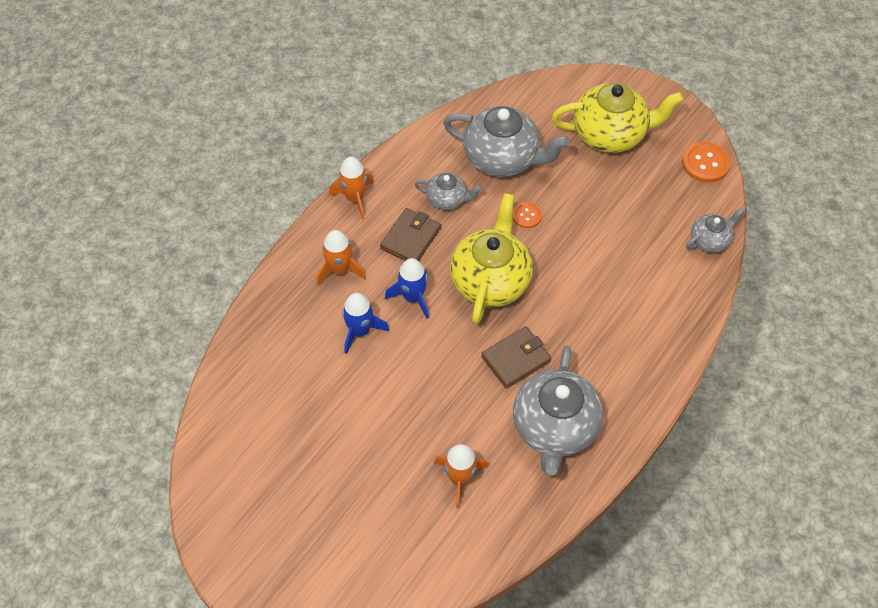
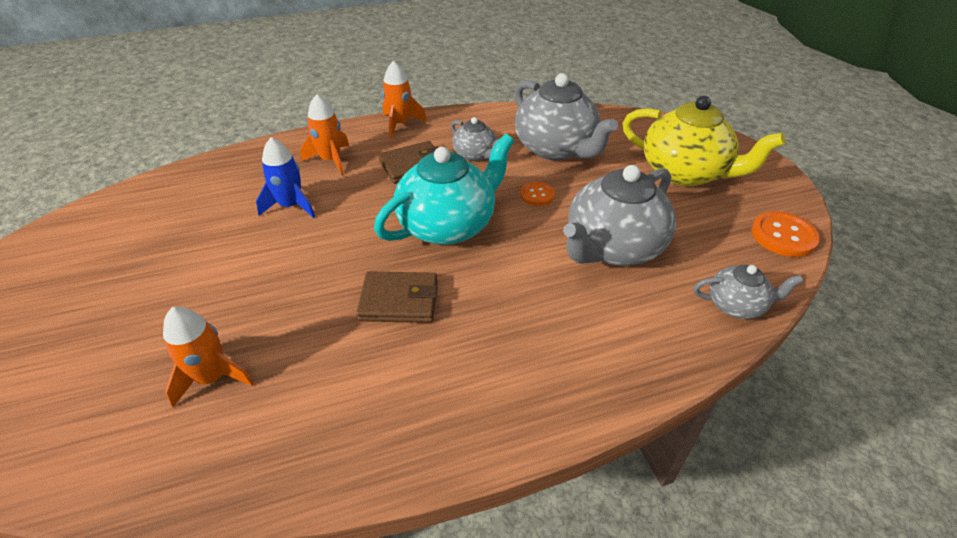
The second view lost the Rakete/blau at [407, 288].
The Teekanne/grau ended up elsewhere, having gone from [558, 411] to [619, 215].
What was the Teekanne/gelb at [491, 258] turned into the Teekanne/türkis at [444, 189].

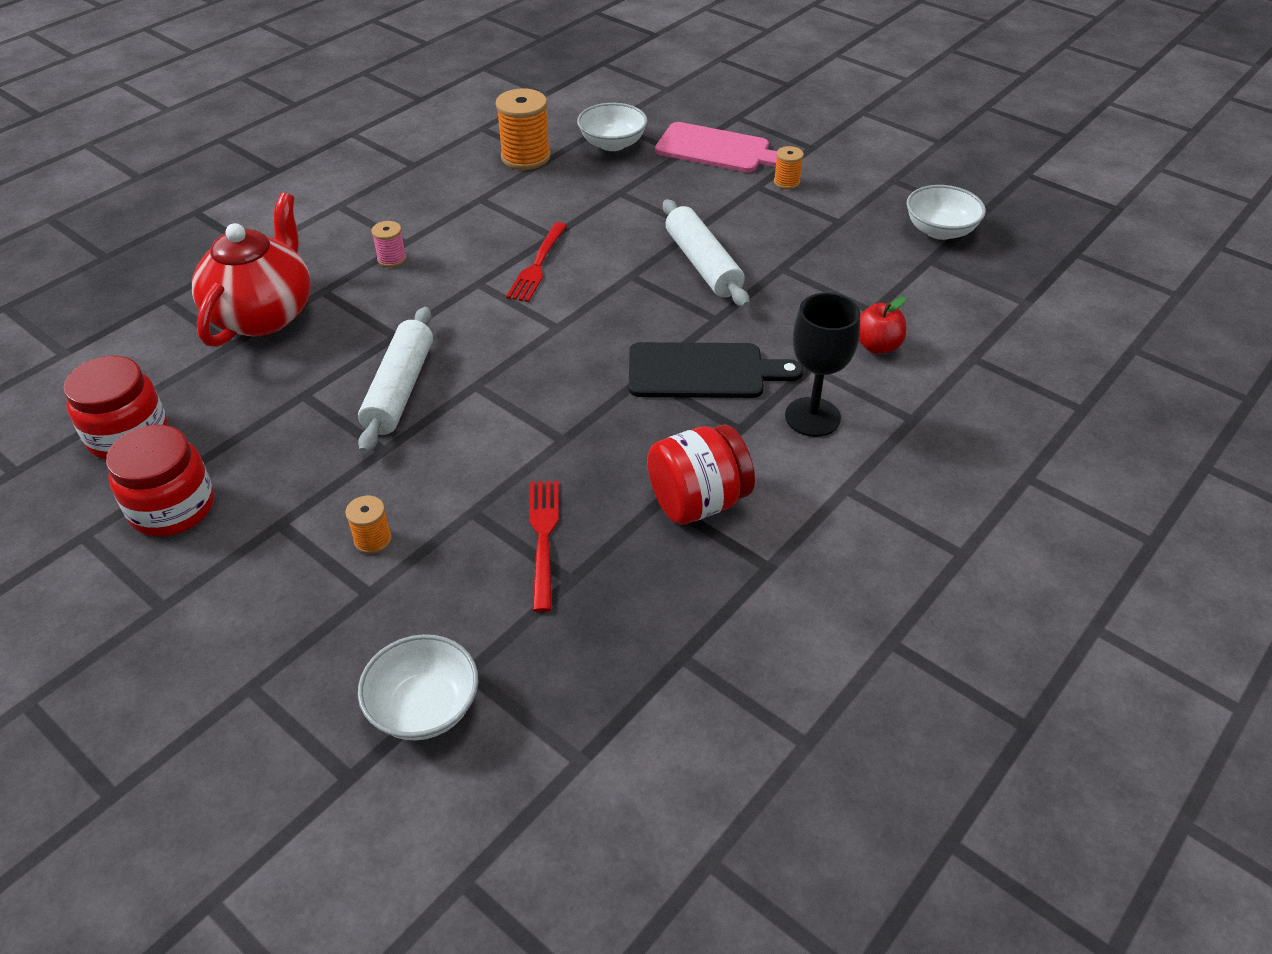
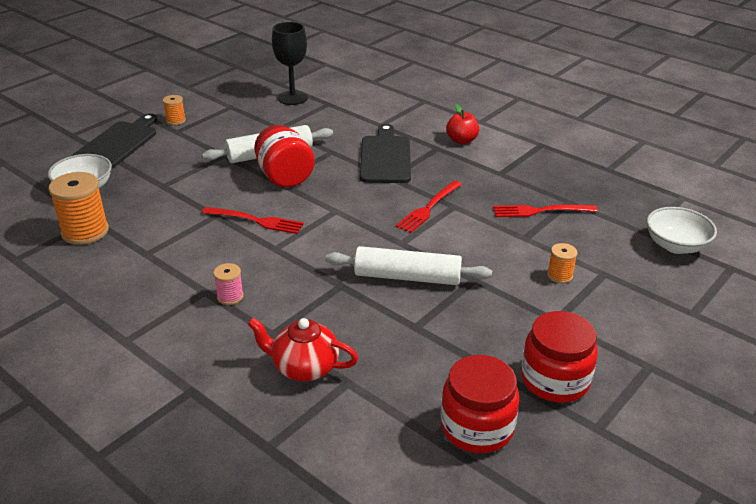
The second view lost the Schüssel/weiß at [946, 212].
The second view gained the Gabel/rot at [429, 206].
The Einmachglas/rot ended up elsewhere, having gone from [701, 474] to [284, 156].
The Kelch/schwarz ended up elsewhere, having gone from [822, 365] to [290, 63].
The Apfel/rot ended up elsewhere, having gone from [882, 325] to [462, 124].
What was the Schneidebrett/rosa at [716, 147] turned into the Schneidebrett/schwarz at [114, 141].
The size of the Teekanne/rot at [251, 270] changed by a factor of 0.62.

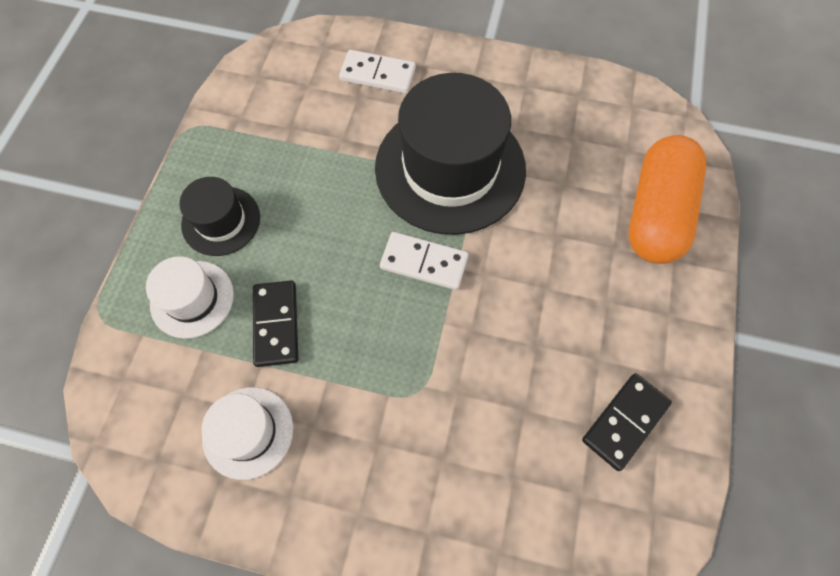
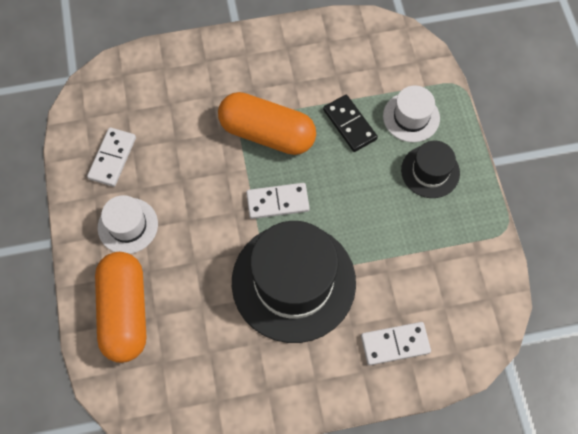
The second view gained the Kapsel/orange at [267, 123].
The Hut/weiß ended up elsewhere, having gone from [247, 433] to [128, 224].
What was the Dominostein/schwarz at [627, 422] turned into the Dominostein/weiß at [111, 157].

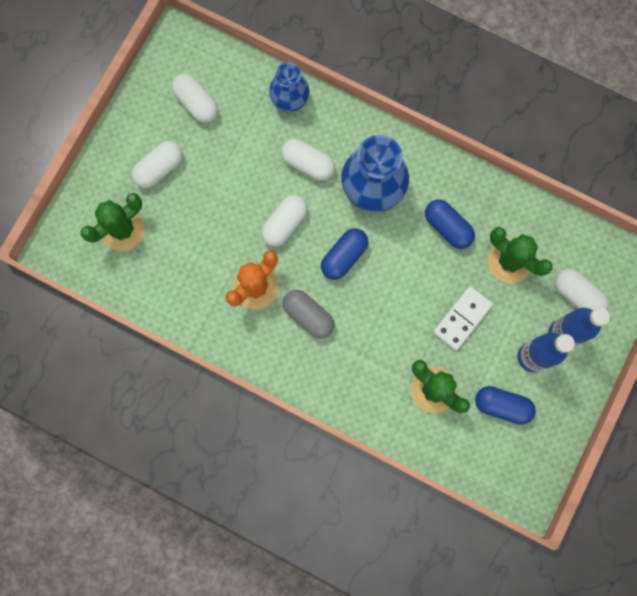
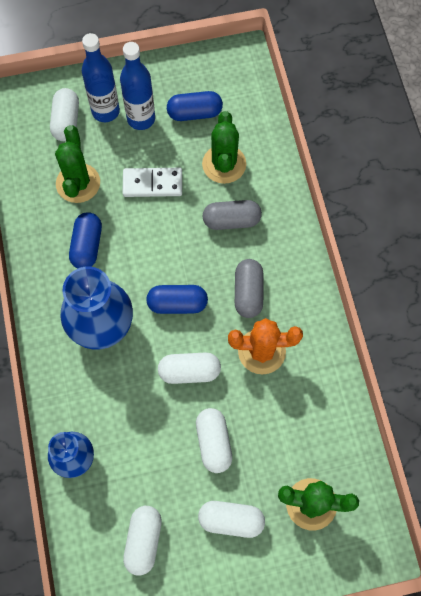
The second view gained the Kapsel/grau at [232, 215].
The Kapsel/weiß ended up elsewhere, having gone from [308, 160] to [214, 440].
The Kapsel/blau at [505, 405] ended up facing another way, 75 degrees counterclockwise from before.

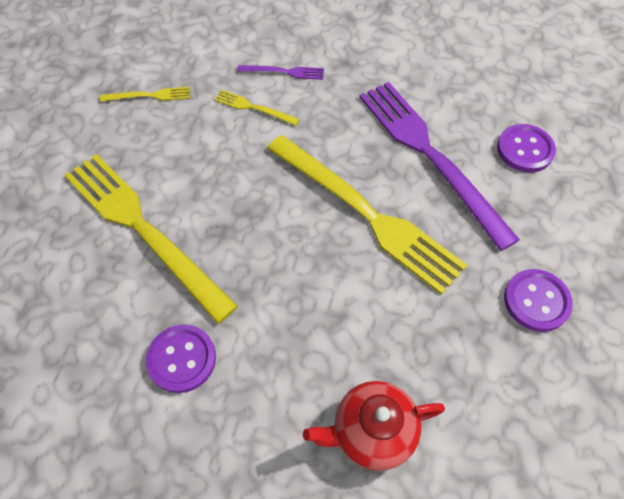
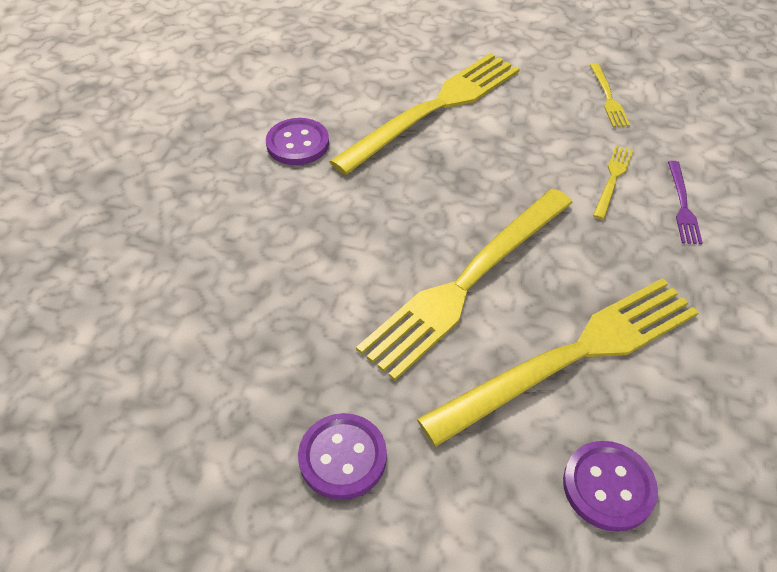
The second view lost the Teekanne/rot at [374, 426].
What was the Gabel/lila at [439, 166] turned into the Gabel/gelb at [558, 362].

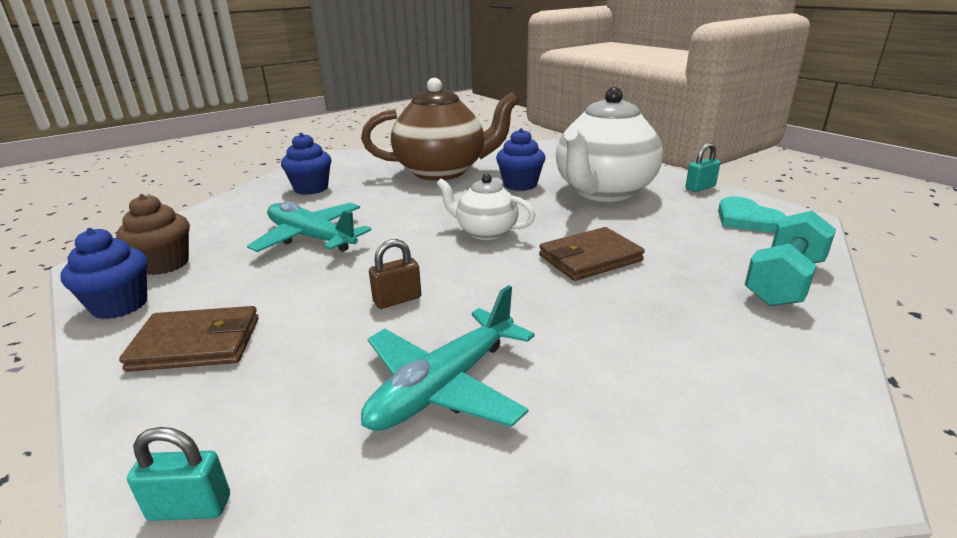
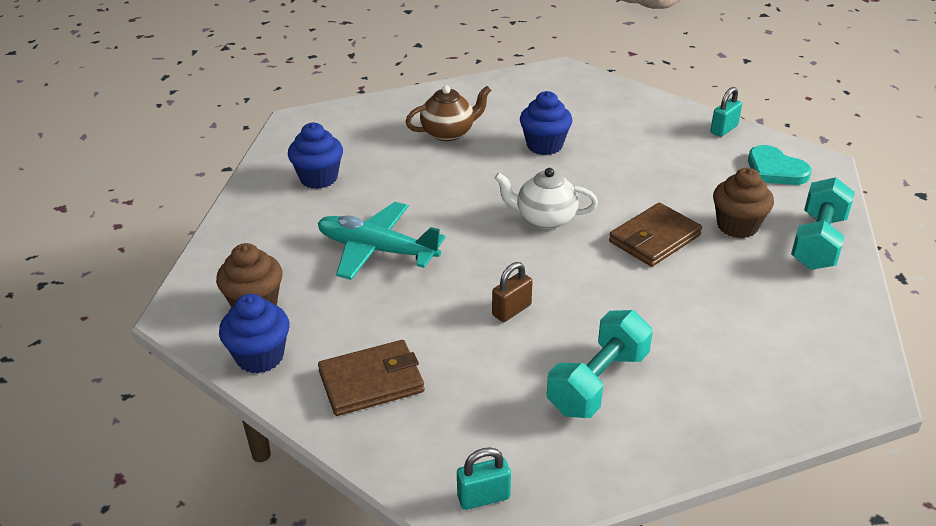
The second view lost the Teekanne/weiß at [609, 144].
The second view gained the Muffin/braun at [743, 203].
Where the Flugzeug/türkis stood at [448, 358], the Hantel/türkis came to stand at [600, 364].
The size of the Teekanne/braun at [440, 129] changed by a factor of 0.52.

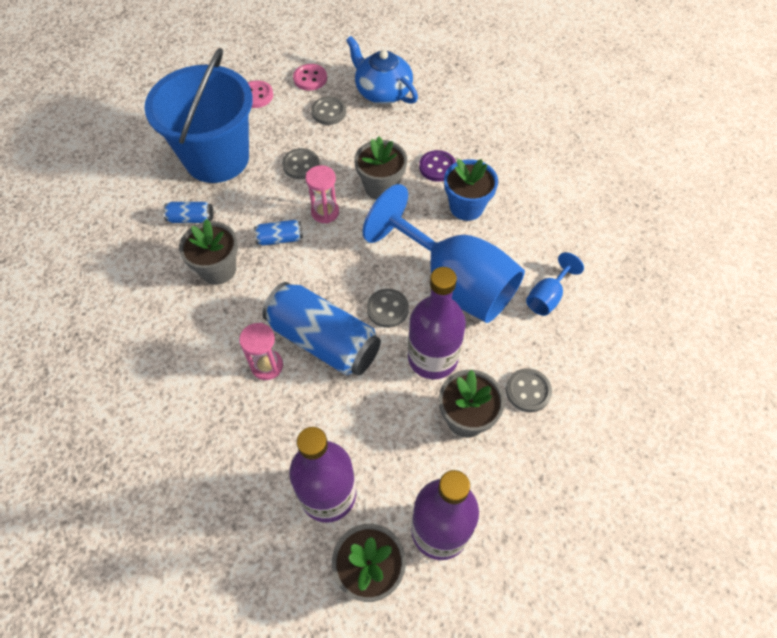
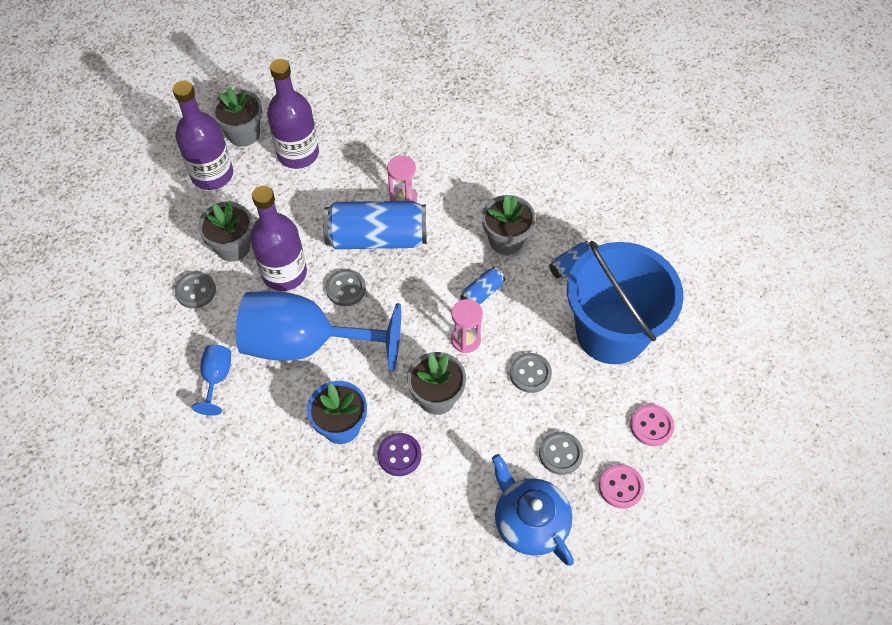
The Teekanne/blau at [382, 70] ended up facing another way, 135 degrees counterclockwise from before.

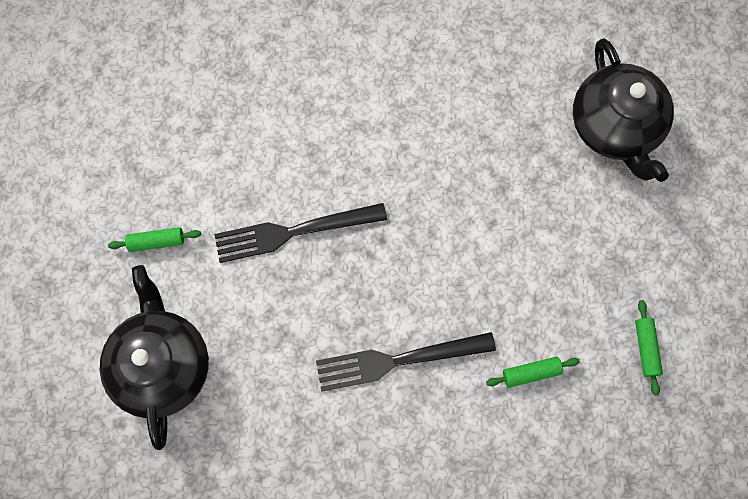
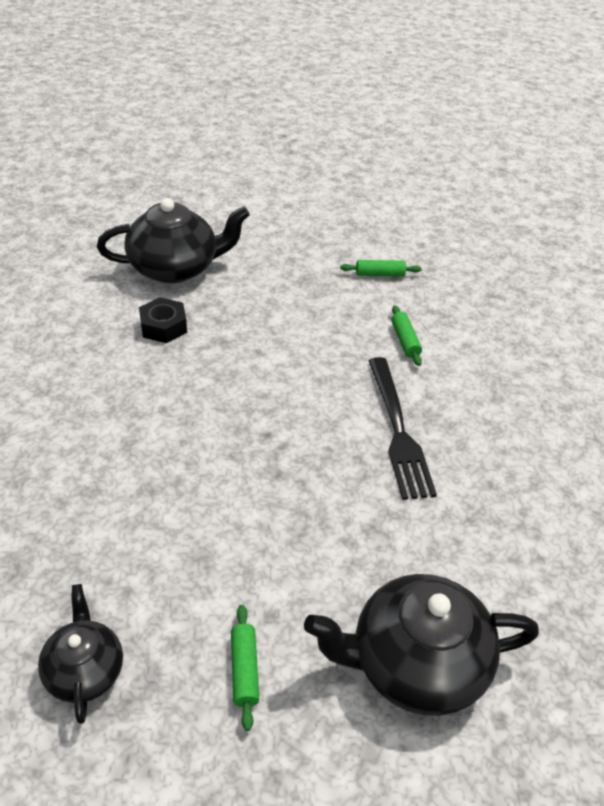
The second view lost the Gabel/schwarz at [300, 233].
The second view gained the Teekanne/schwarz at [80, 654].
The second view gained the Sechskantmutter/schwarz at [163, 320].

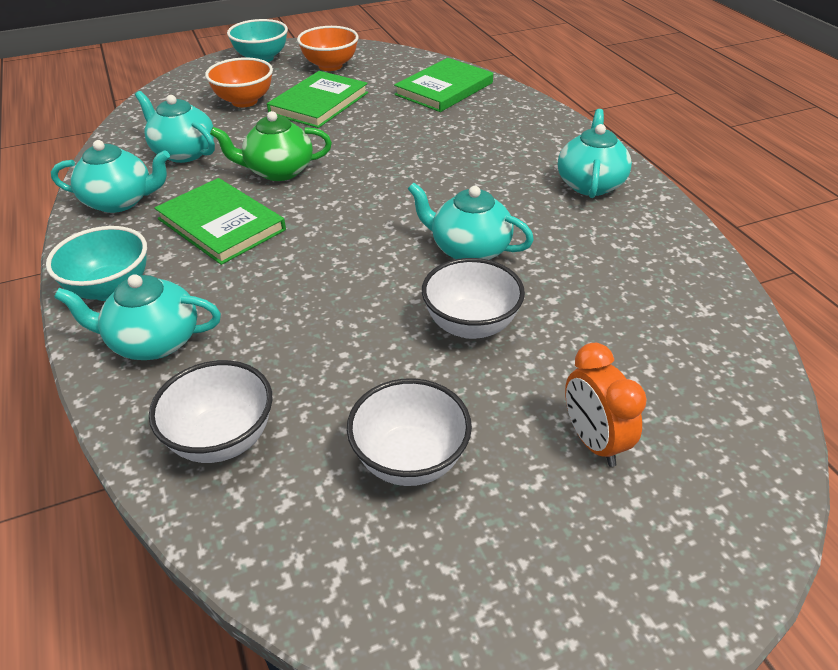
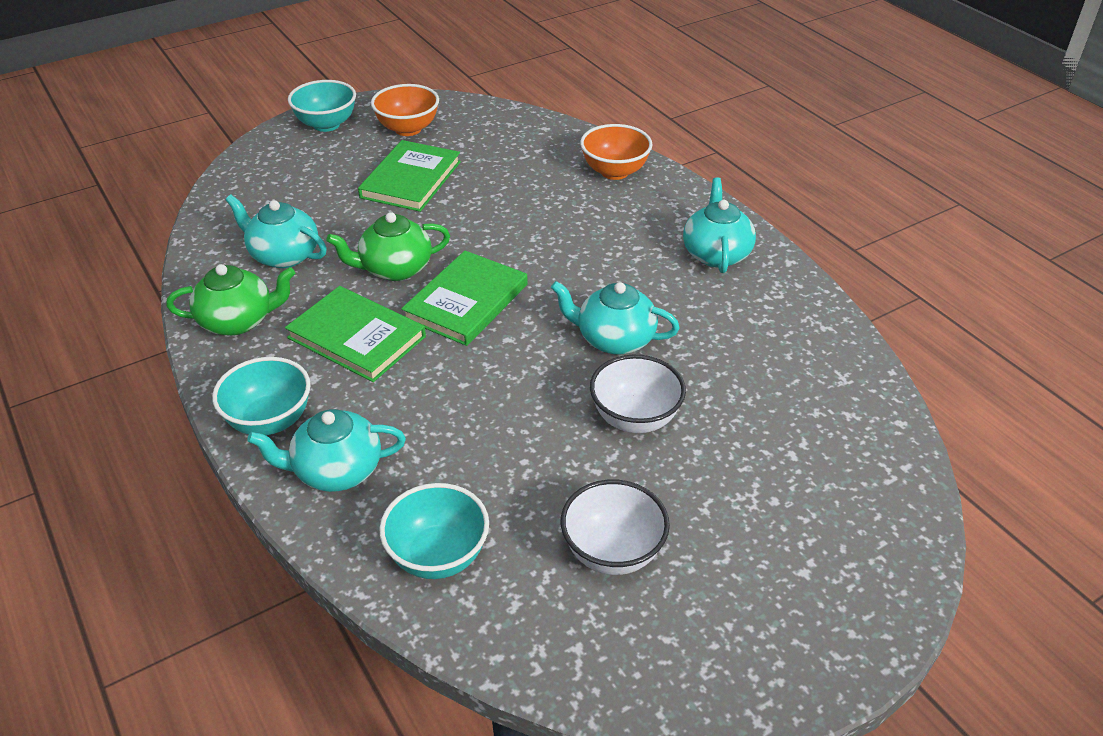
The second view lost the Wecker/orange at [606, 405].
The Schüssel/orange ended up elsewhere, having gone from [239, 82] to [616, 152].
The Buch/grün ended up elsewhere, having gone from [443, 85] to [464, 298].
What was the Teekanne/türkis at [110, 176] turned into the Teekanne/grün at [230, 300].
What was the Schüssel/weiß at [211, 411] turned into the Schüssel/türkis at [434, 531].

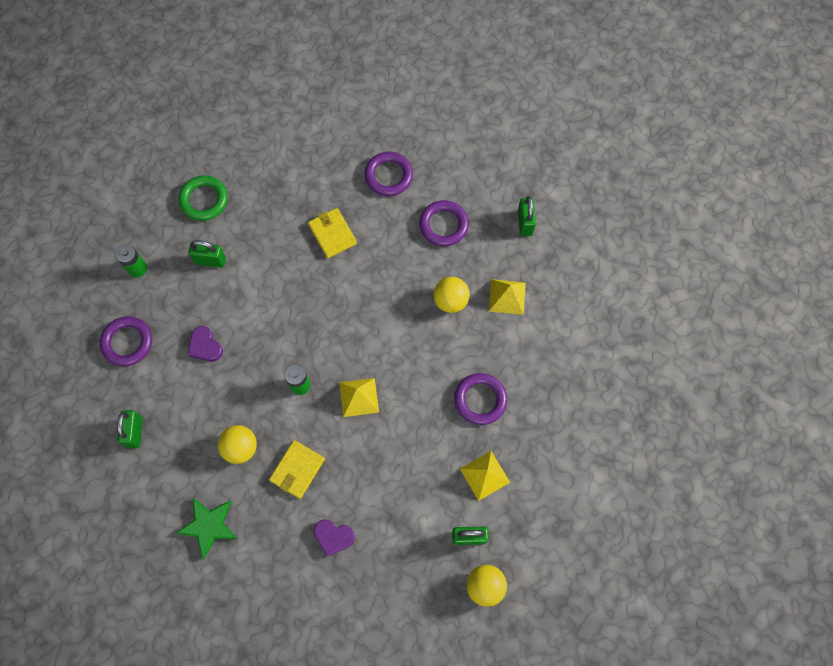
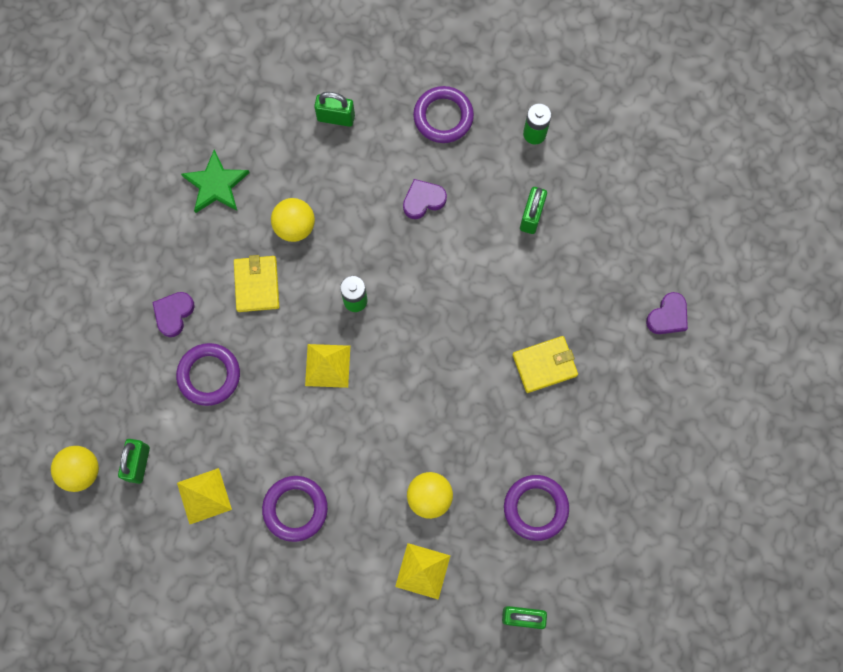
The second view lost the Ring/grün at [203, 198].
The second view gained the Herz/lila at [667, 313].
The Ring/lila ended up elsewhere, having gone from [388, 174] to [208, 374].
The Geldbörse/gelb at [297, 469] ended up facing another way, 45 degrees clockwise from before.

